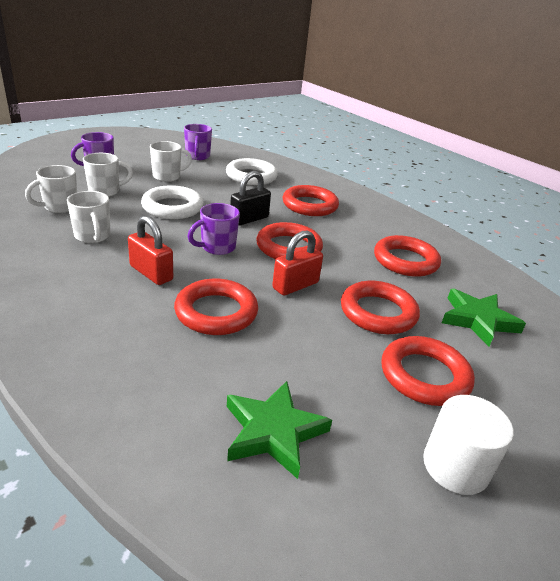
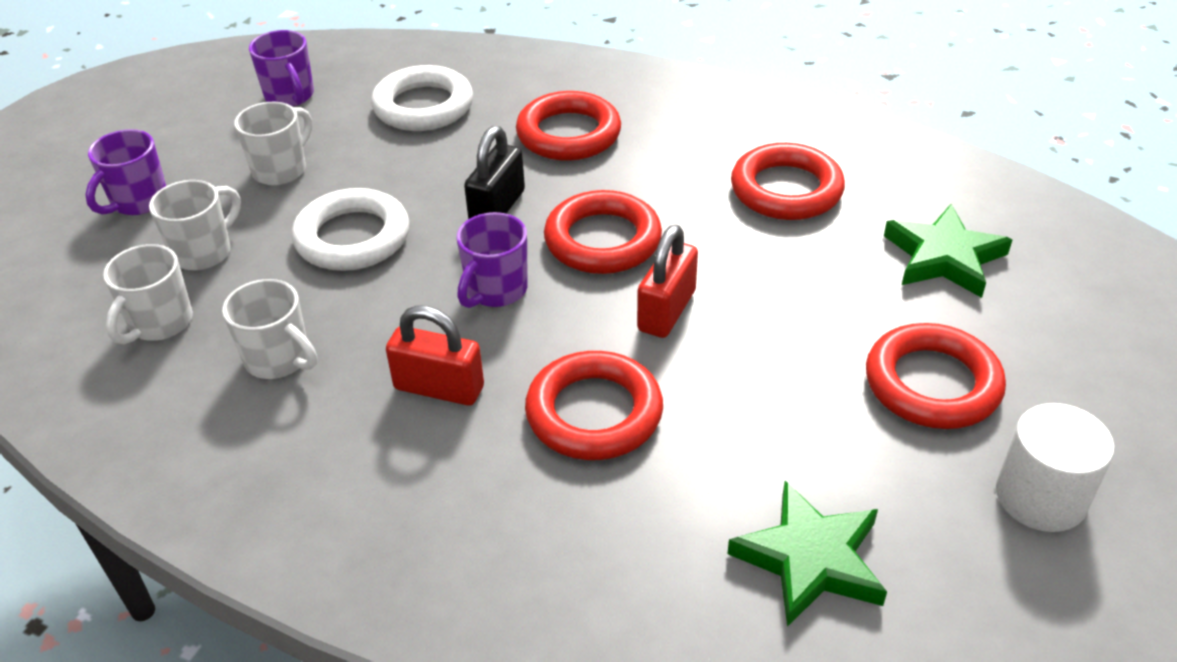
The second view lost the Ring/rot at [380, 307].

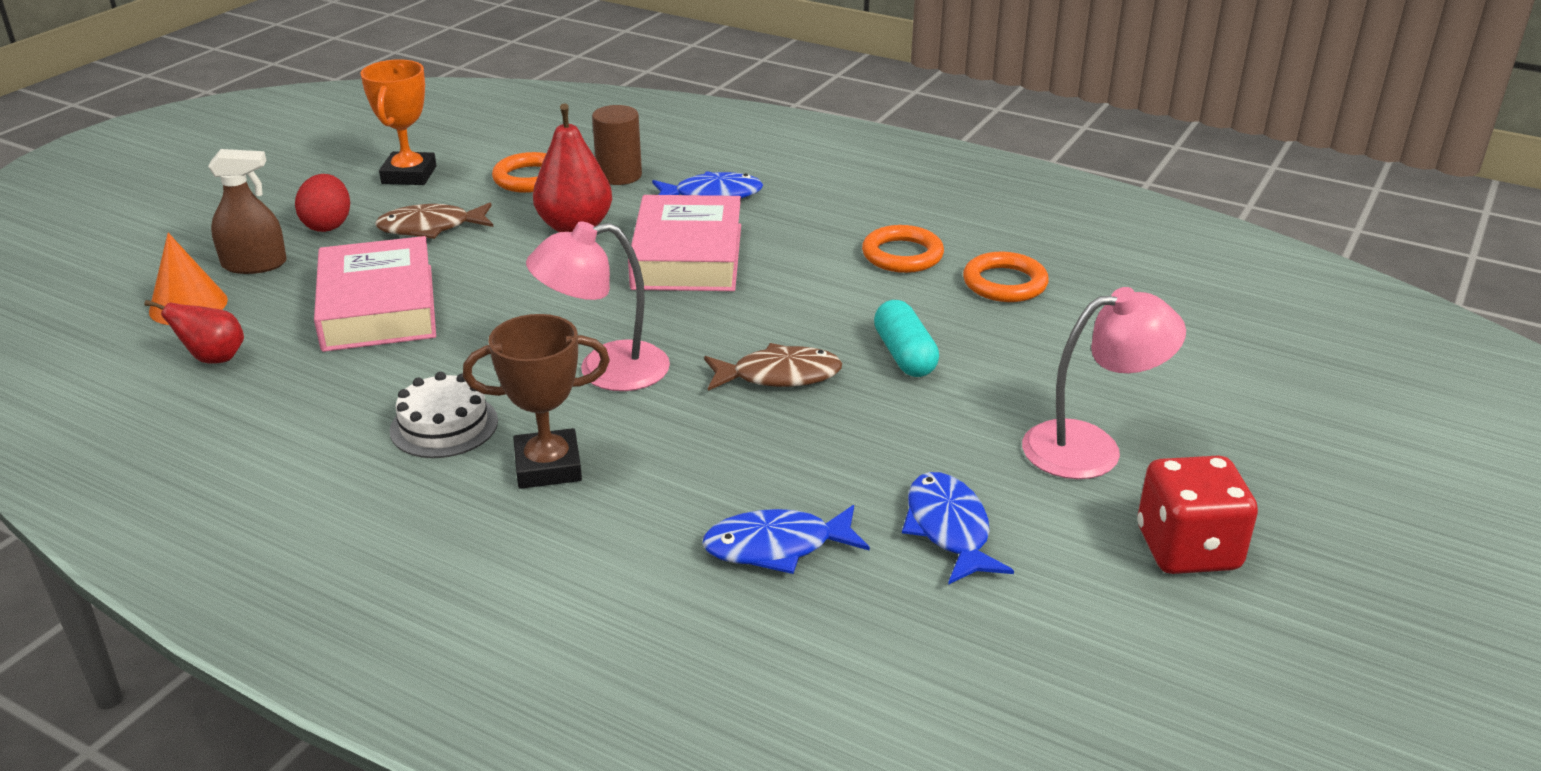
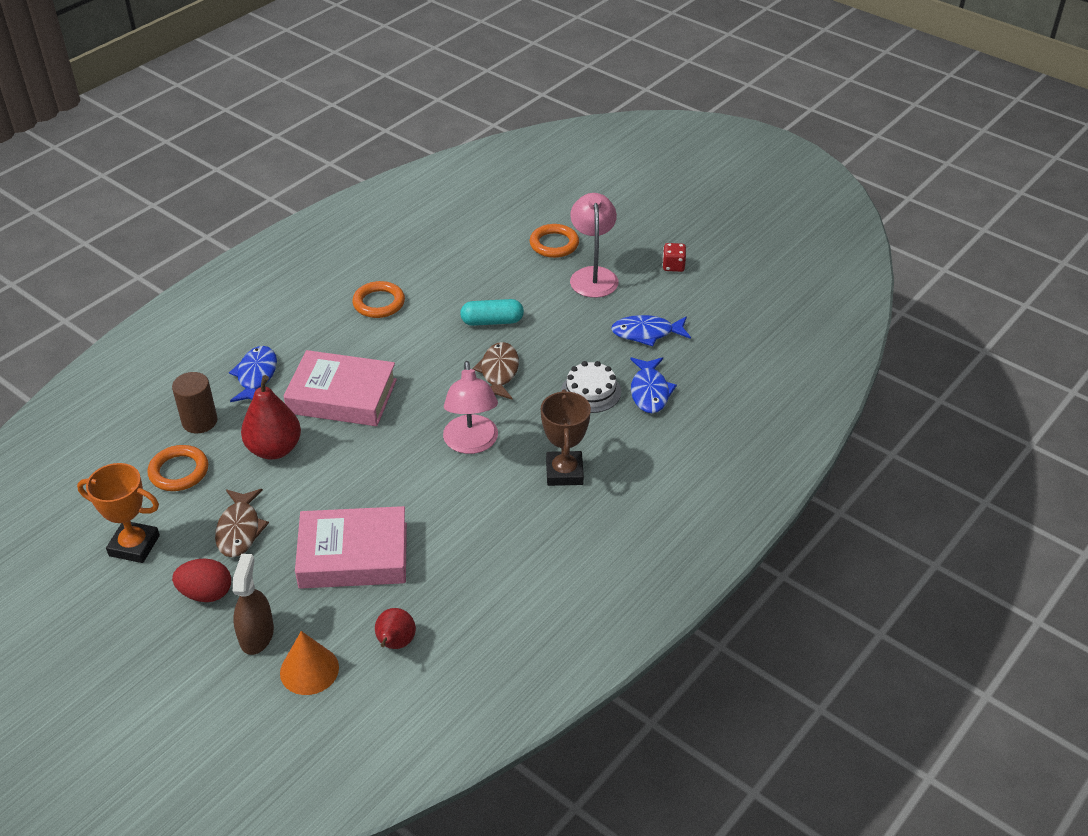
The Kuchen/weiß ended up elsewhere, having gone from [444, 415] to [591, 387].
The Ring/orange ended up elsewhere, having gone from [1006, 277] to [554, 241].
The size of the Spielwürfel/rot at [1198, 514] changed by a factor of 0.55.

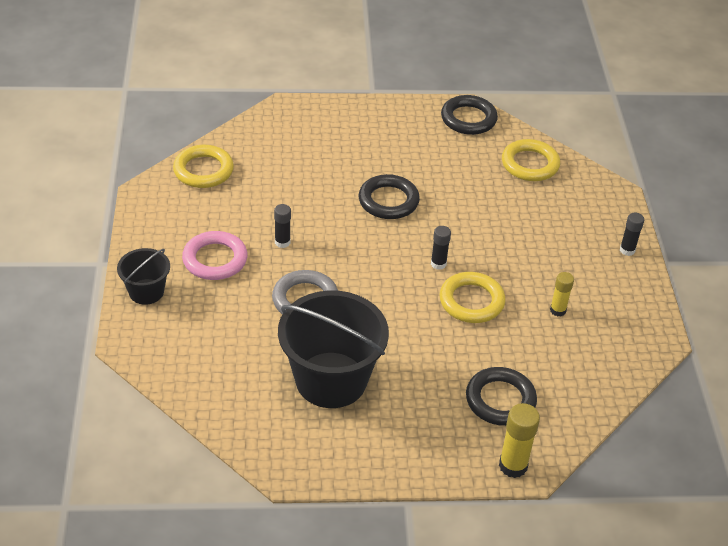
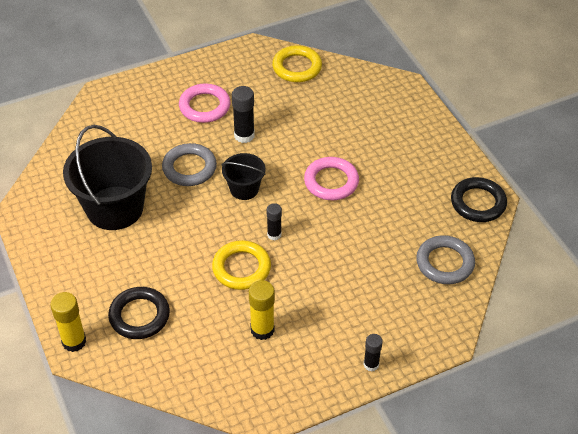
The Eimer/schwarz ended up elsewhere, having gone from [143, 276] to [243, 176].
What was the Ring/schwarz at [389, 196] turned into the Ring/rosa at [331, 178].
What was the Ring/gelb at [531, 160] turned into the Ring/grau at [445, 259].
The size of the Klebestift/schwarz at [282, 226] changed by a factor of 1.56.
The size of the Klebestift/gelb at [562, 294] changed by a factor of 1.56.

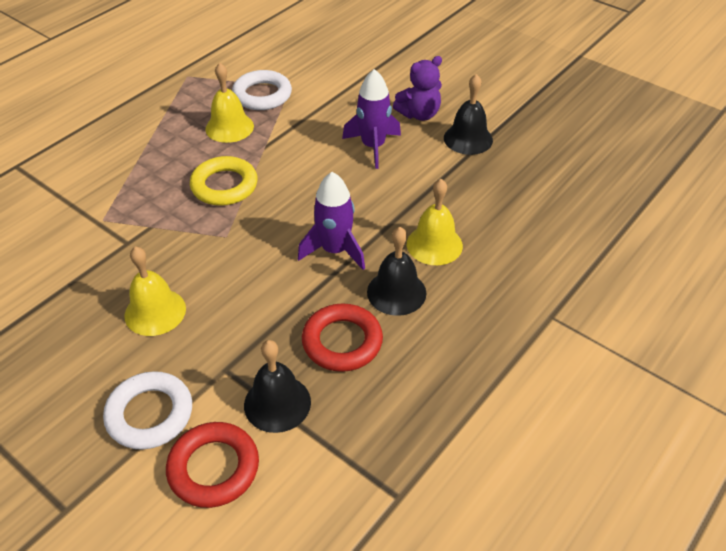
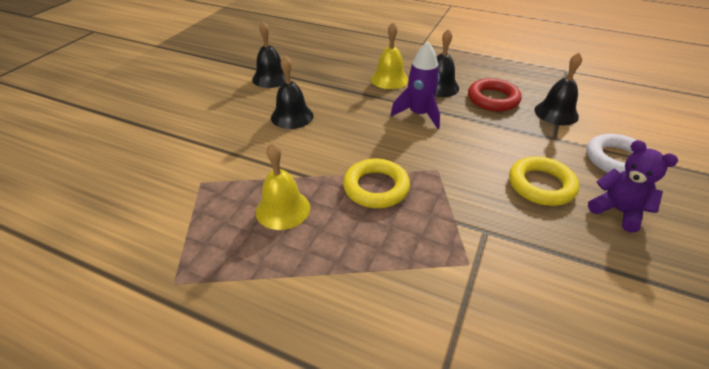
The second view lost the Ring/rot at [212, 465].
The second view lost the Ring/weiß at [262, 90].
The Teddybär/lila ended up elsewhere, having gone from [417, 88] to [633, 186].
Where the Glocke/gelb stood at [155, 291], the Ring/gelb came to stand at [544, 181].
Where the Rakete/lila stood at [371, 119], the Glocke/schwarz came to stand at [292, 92].

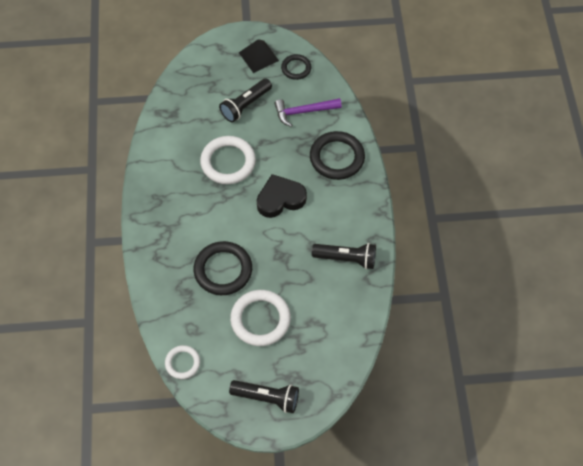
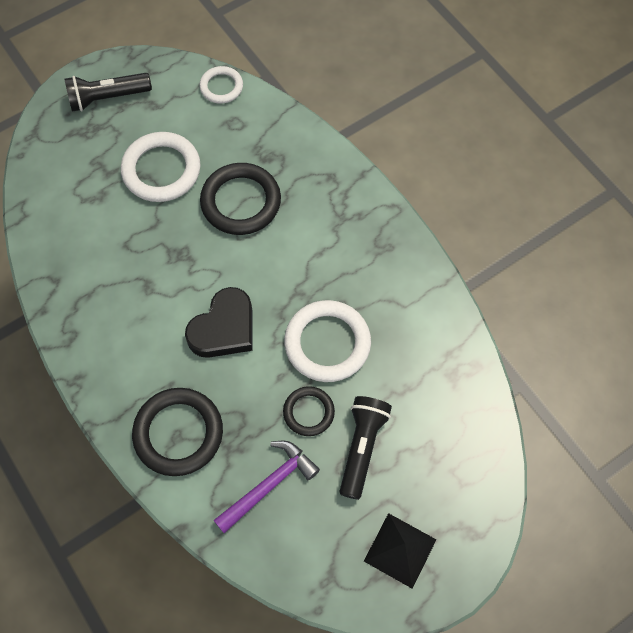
The second view lost the Taschenlampe/schwarz at [344, 256].
The Ring/schwarz ended up elsewhere, having gone from [296, 67] to [309, 411].

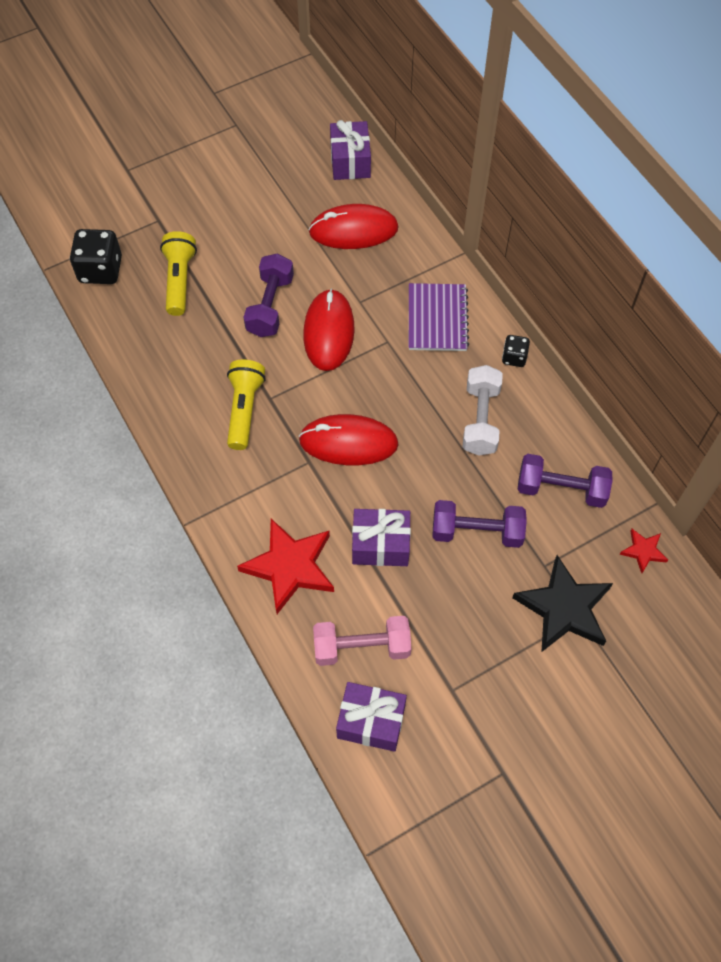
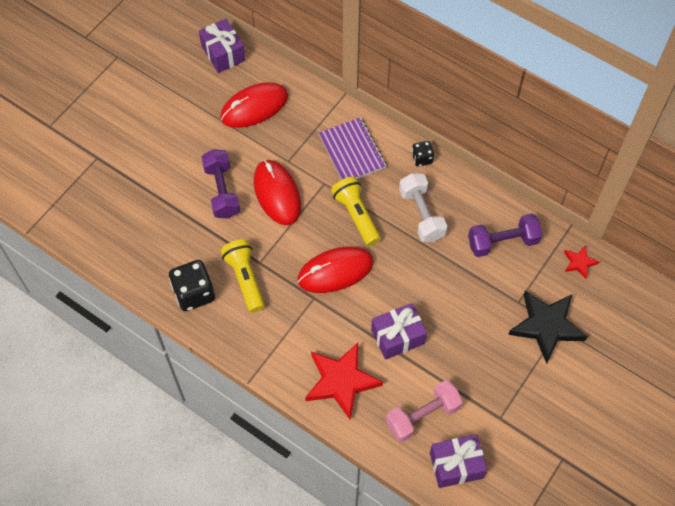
The second view lost the Hantel/lila at [479, 524].
The Spielwürfel/schwarz ended up elsewhere, having gone from [96, 256] to [192, 285].
The Taschenlampe/gelb ended up elsewhere, having gone from [178, 273] to [355, 211].

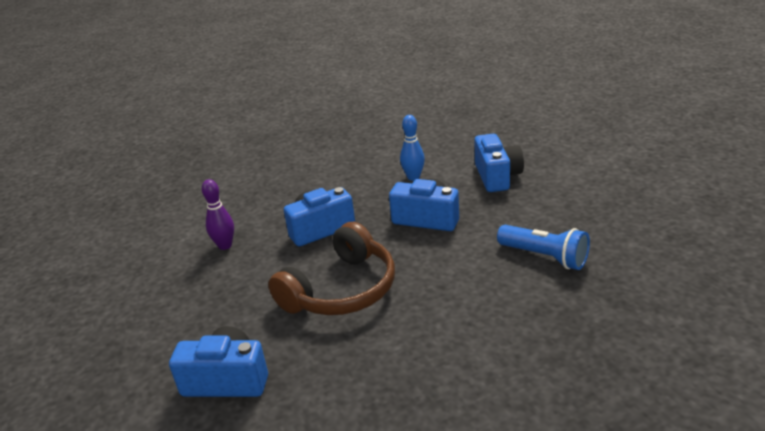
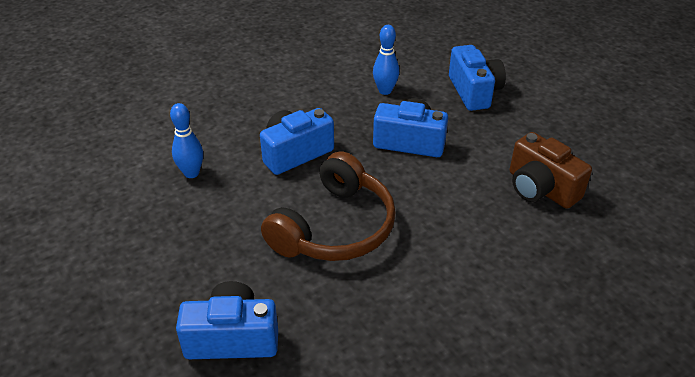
Where the Taschenlampe/blau stood at [543, 247], the Kamera/braun came to stand at [551, 170].
What was the Bowlingkegel/lila at [218, 214] turned into the Bowlingkegel/blau at [186, 140].

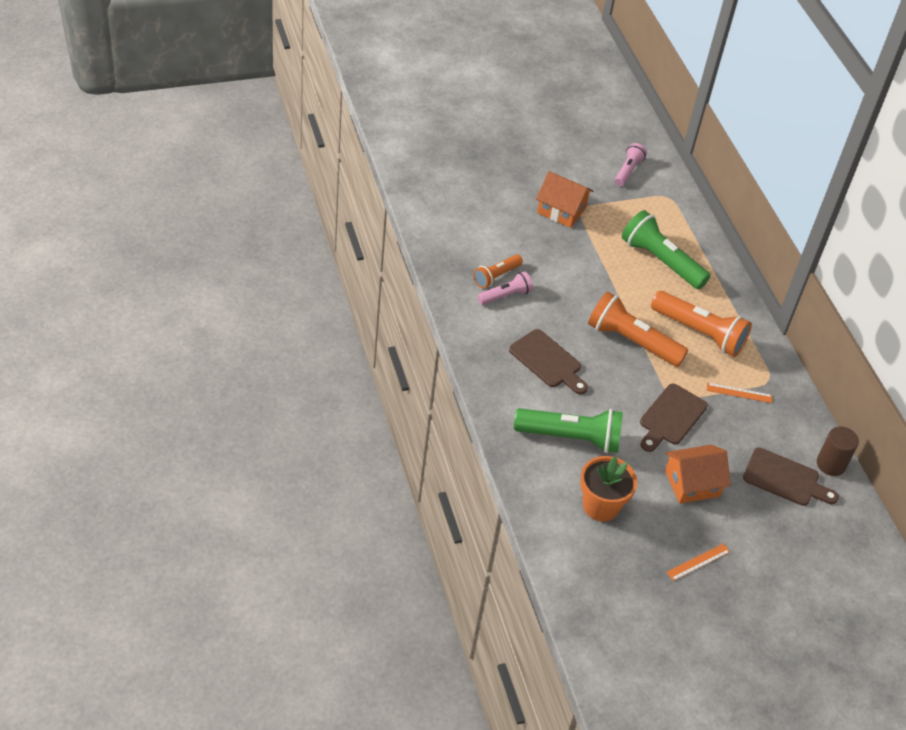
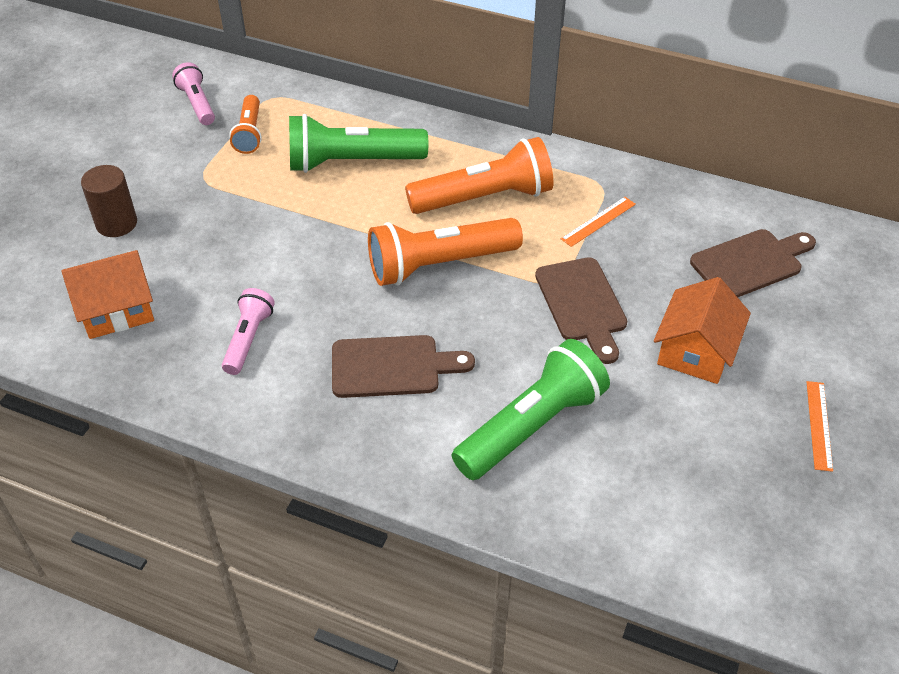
The second view lost the Blumentopf/orange at [608, 489].
The Taschenlampe/orange ended up elsewhere, having gone from [498, 271] to [245, 124].
The Haus/orange ended up elsewhere, having gone from [565, 199] to [107, 294].
The Vollzylinder/braun ended up elsewhere, having gone from [838, 451] to [109, 201].

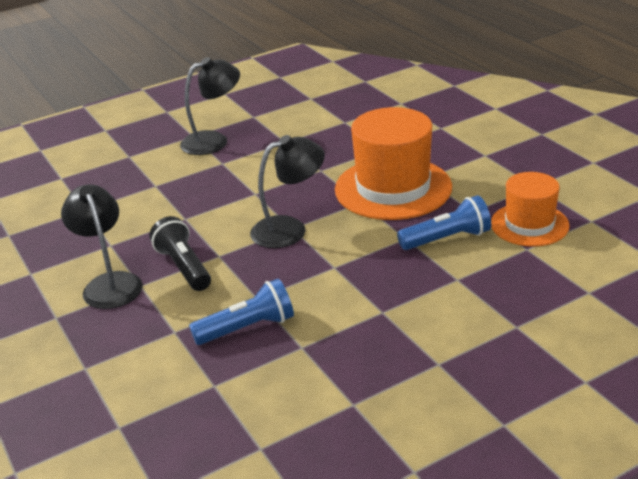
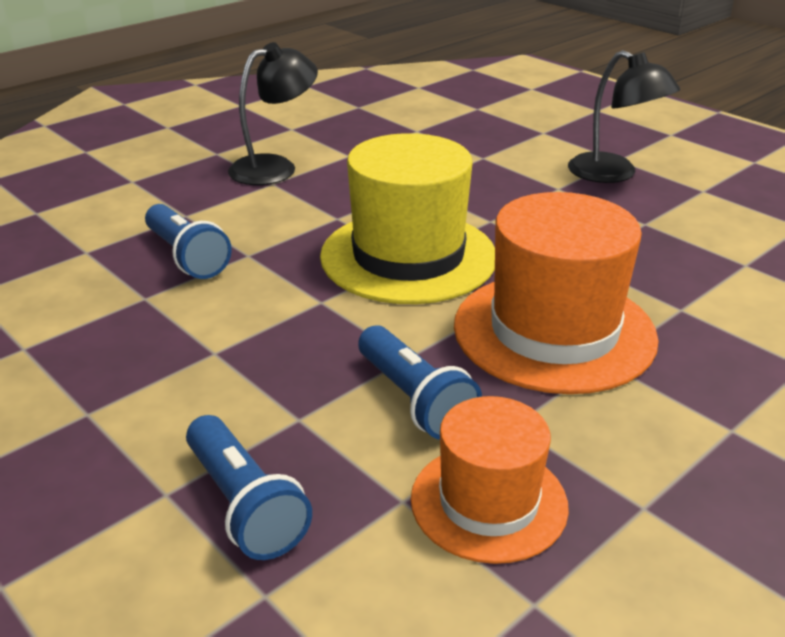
The second view lost the Taschenlampe/schwarz at [180, 253].
The second view gained the Taschenlampe/blau at [249, 487].
Where the Lampe/schwarz stood at [287, 191], the Hut/gelb came to stand at [407, 218].

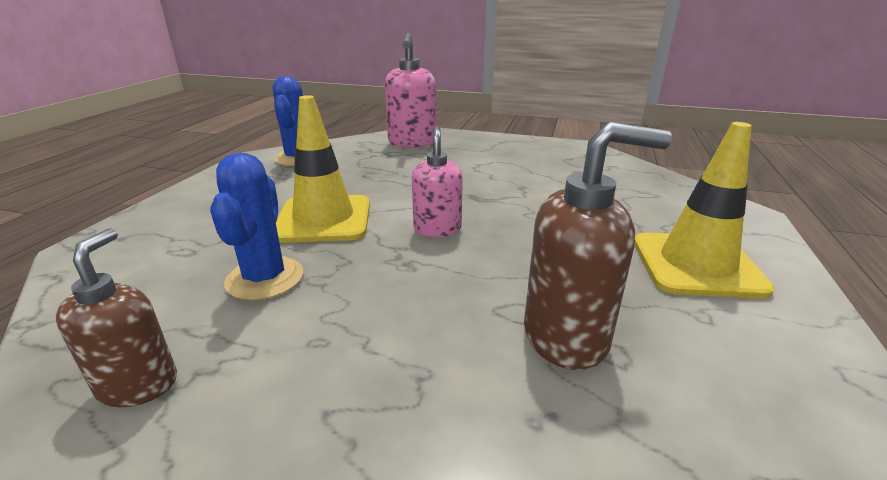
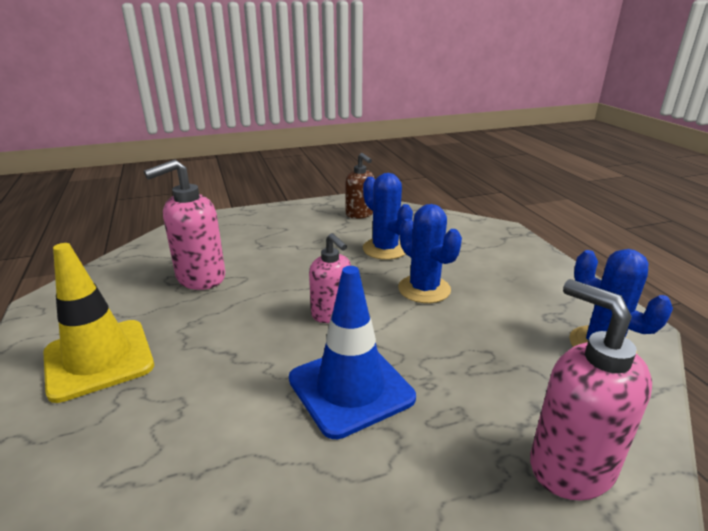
The second view gained the Leitkegel/blau at [352, 352].
Where the Leitkegel/gelb stood at [323, 169], the Kaktus/blau came to stand at [430, 253].
What was the Seifenspender/braun at [598, 246] turned into the Seifenspender/rosa at [184, 225].

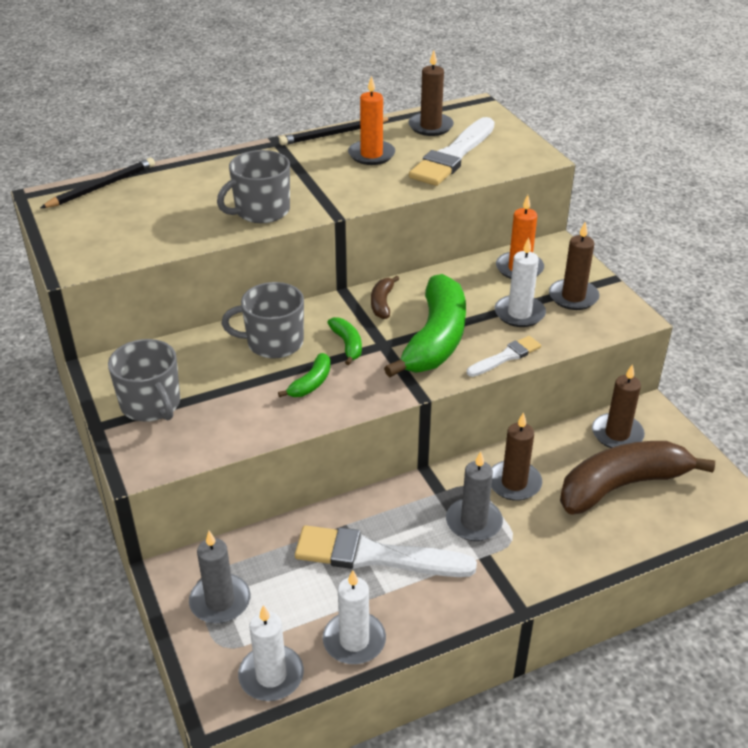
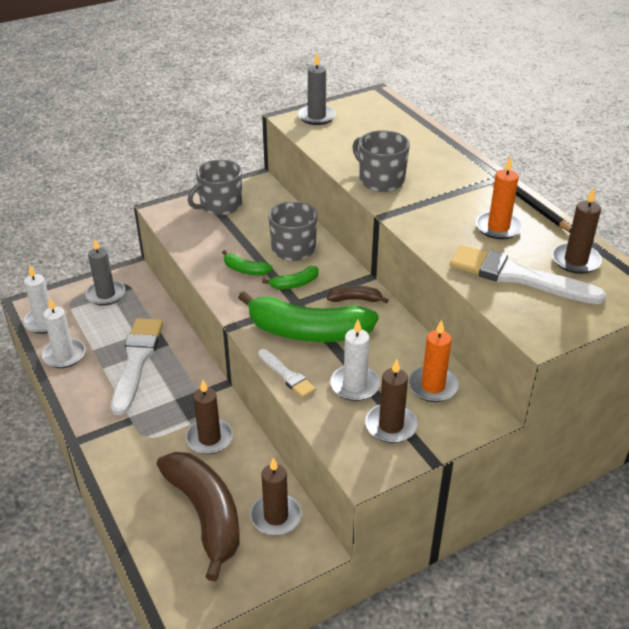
The second view lost the Bleistift/schwarz at [97, 183].
The Kerze/grau ended up elsewhere, having gone from [474, 496] to [317, 89].

